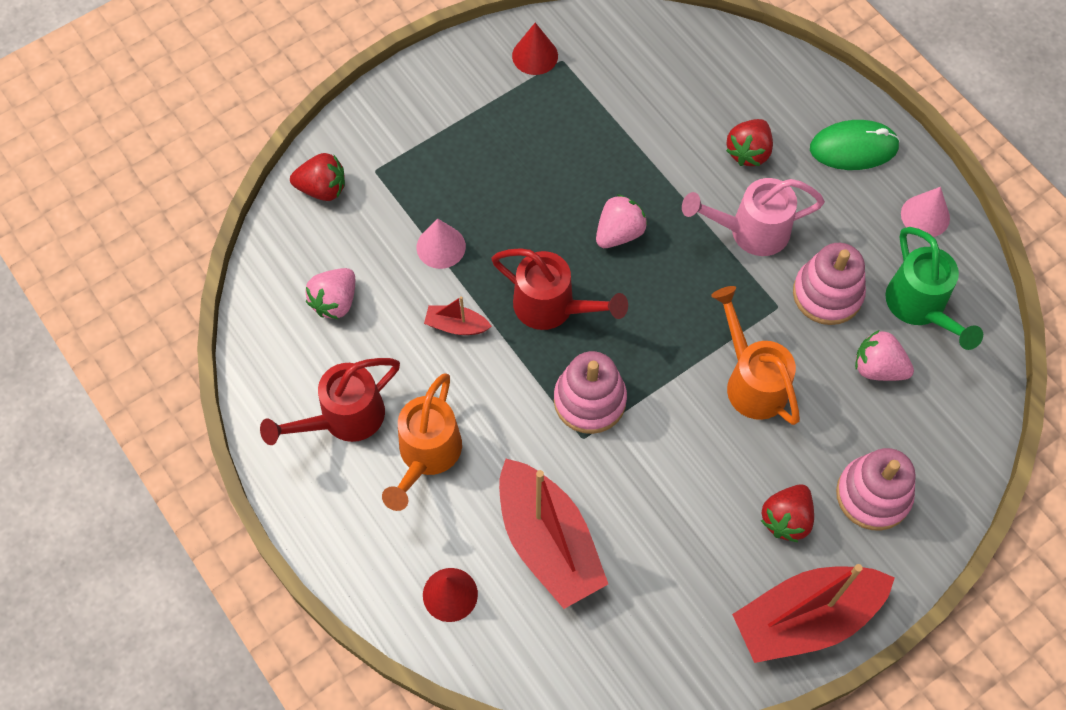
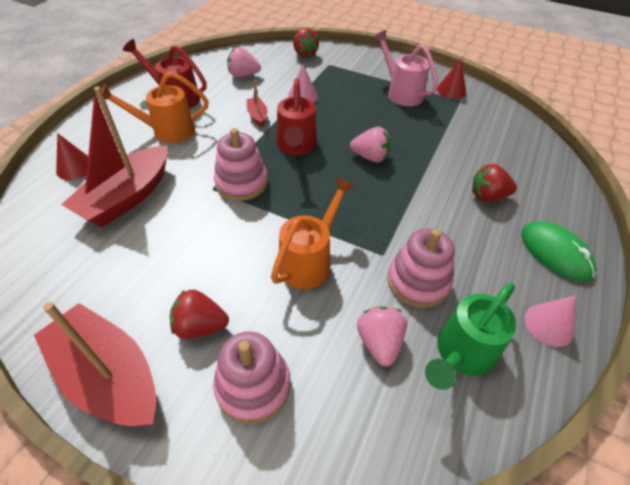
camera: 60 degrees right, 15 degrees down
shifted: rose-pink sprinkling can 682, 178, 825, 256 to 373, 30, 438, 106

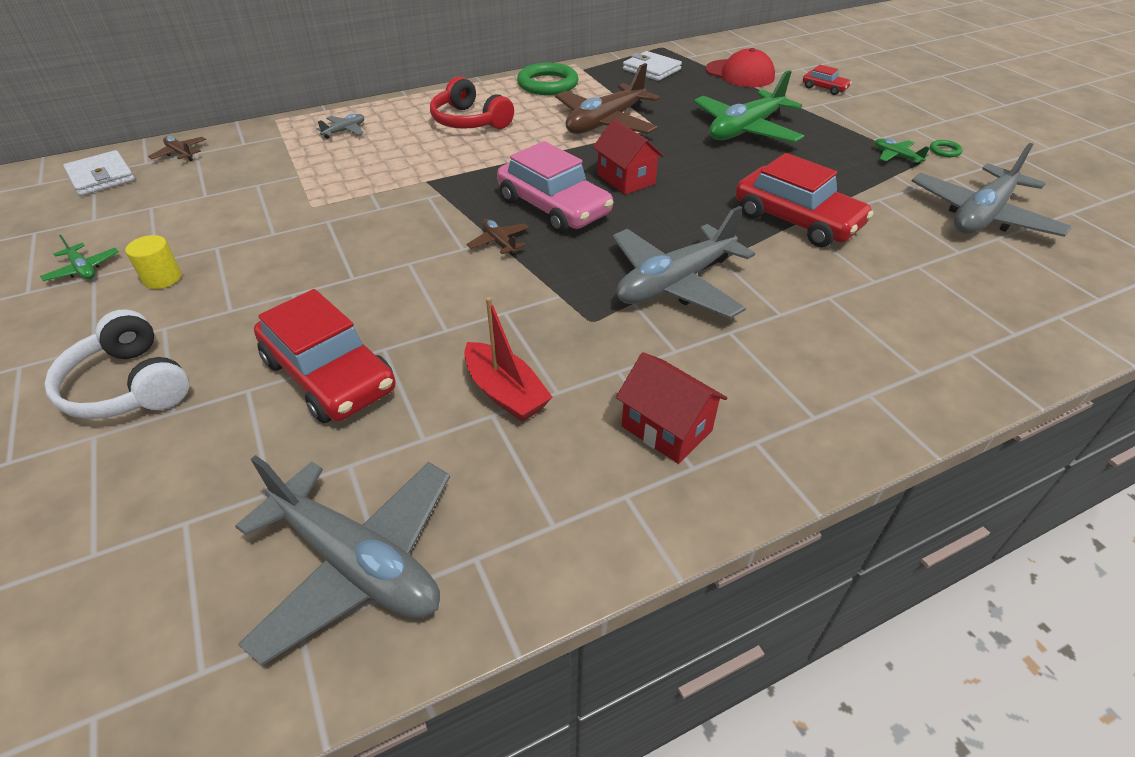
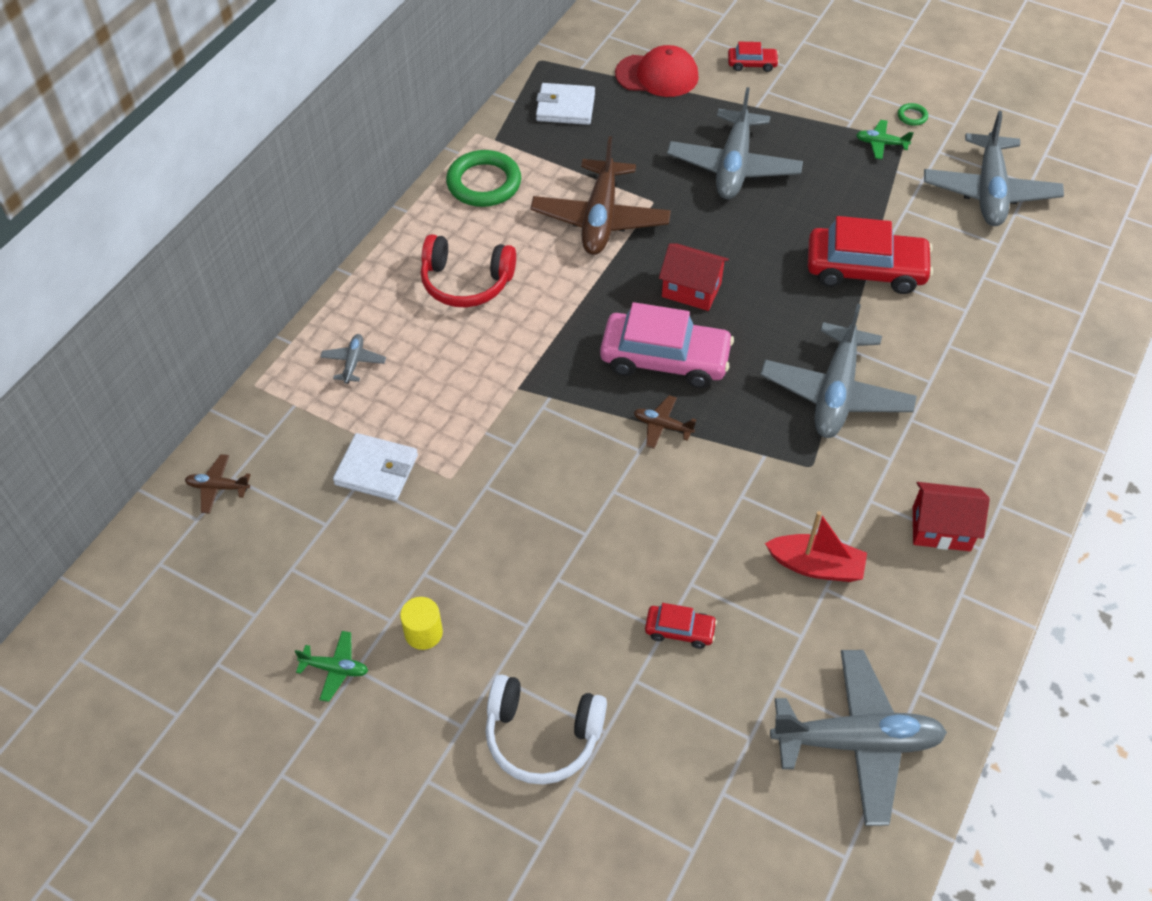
camera: 35 degrees left, 10 degrees up
shifted: snow-white wallet 63, 150, 135, 196 to 333, 433, 418, 501
repainted: leaf-green plane 694, 70, 804, 143 to ash-grey plane 667, 87, 803, 199
scaled: red car 254, 289, 396, 423 = 645, 603, 717, 649 x0.47

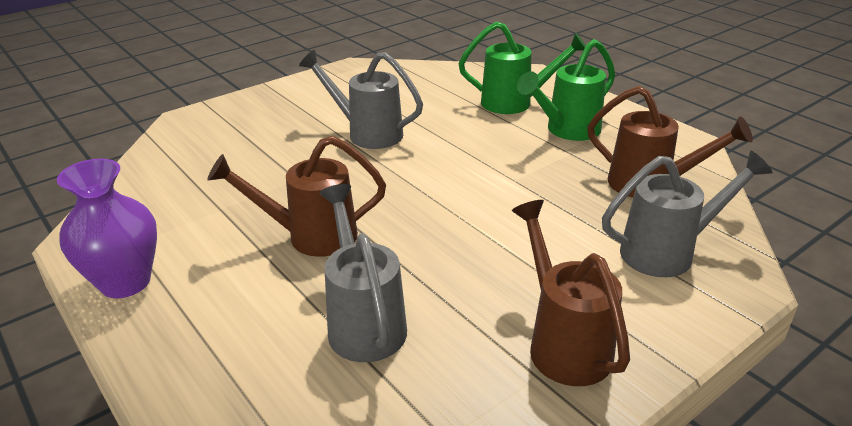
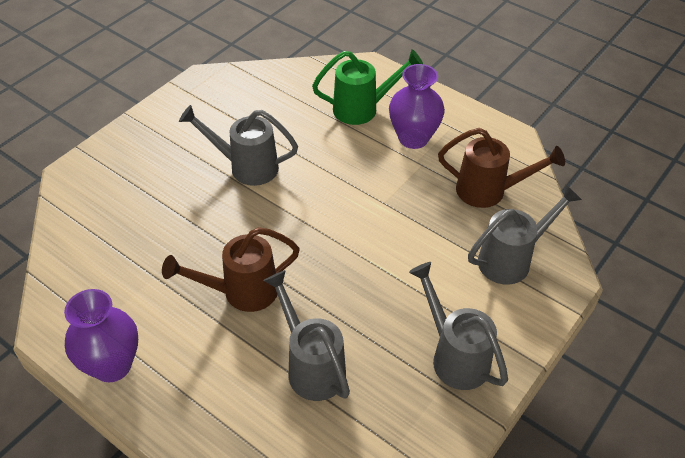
camera: 15 degrees left, 15 degrees up
swapped: leaf-green sprinkling can 517, 39, 615, 141 to royal purple tall vase 389, 64, 445, 149
repainted: brown sprinkling can 512, 200, 630, 386 to ash-grey sprinkling can 409, 262, 508, 390

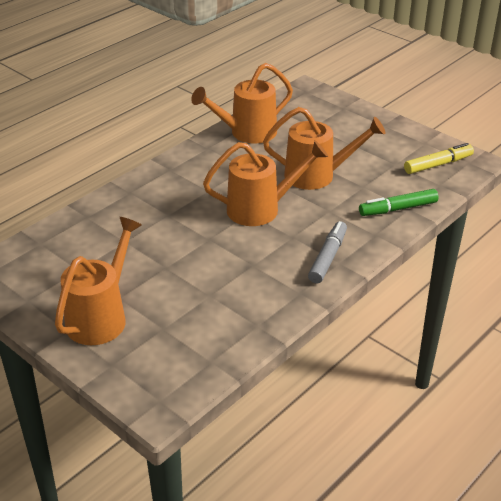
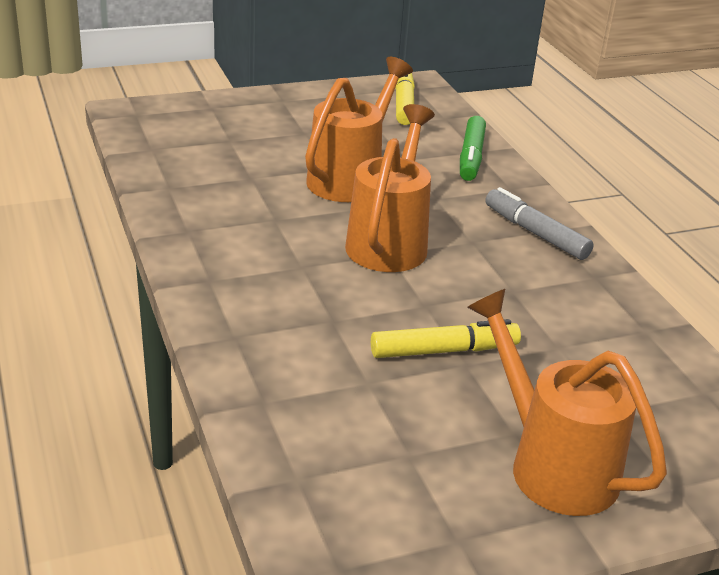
camera: 65 degrees left, 5 degrees down
gone: orange sprinkling can 191, 63, 293, 144
new: yellow marker 371, 319, 521, 358

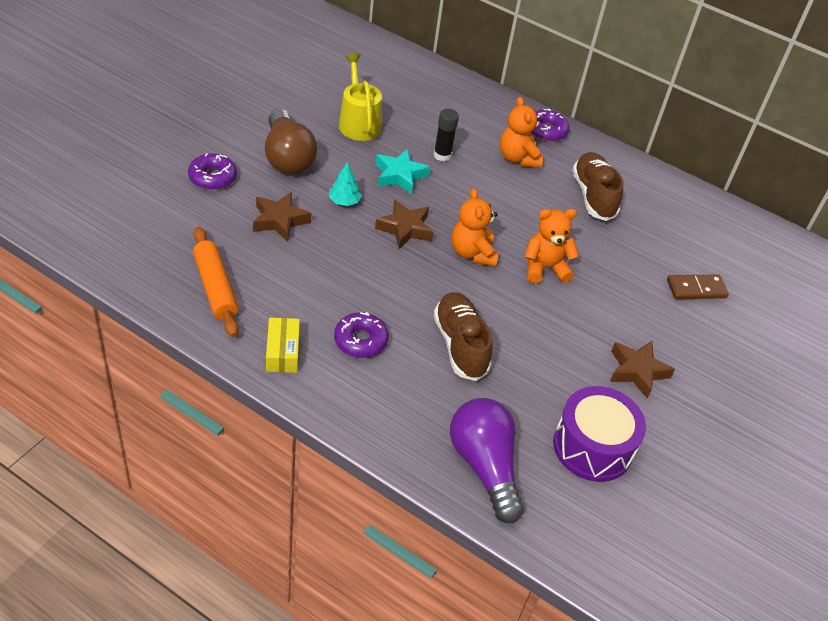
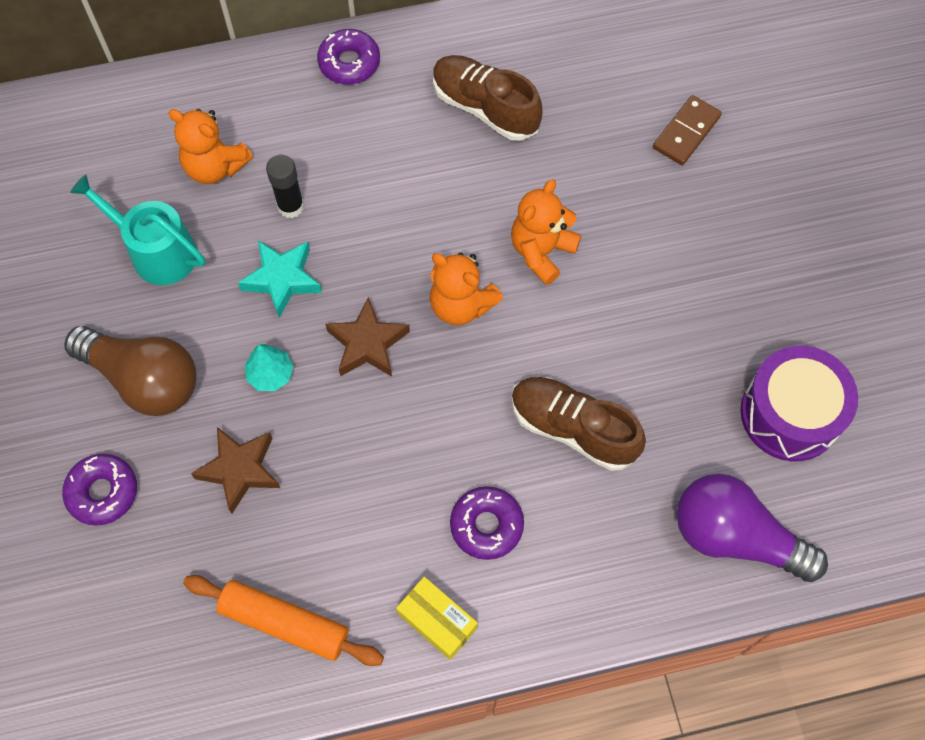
camera: 40 degrees left, 20 degrees up
gone: brown star shape 610, 341, 675, 399
shifted: orange teddy bear 500, 97, 543, 168 to 168, 109, 253, 184
repainted: yellow sprinkling can 339, 54, 382, 141 to turquoise sprinkling can 70, 174, 205, 285

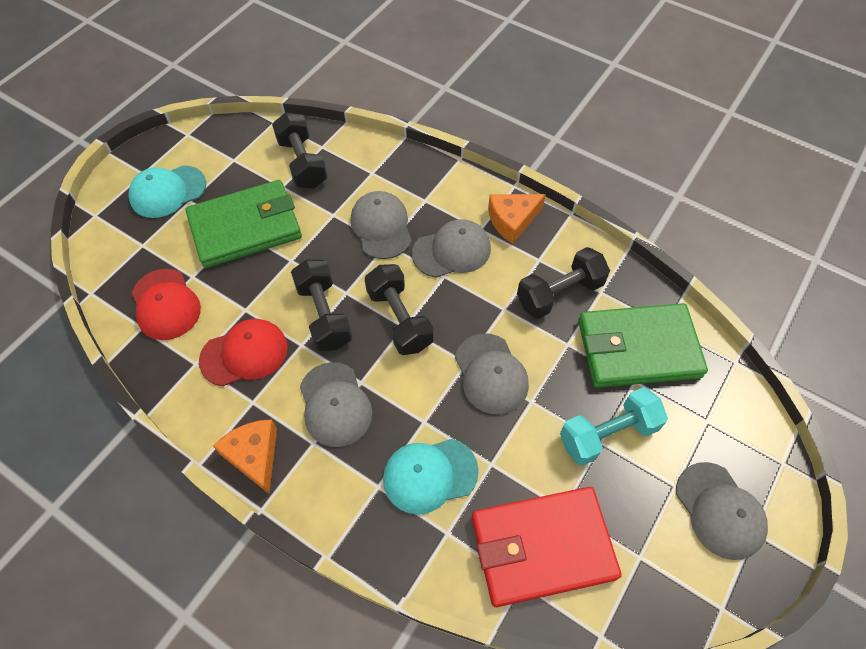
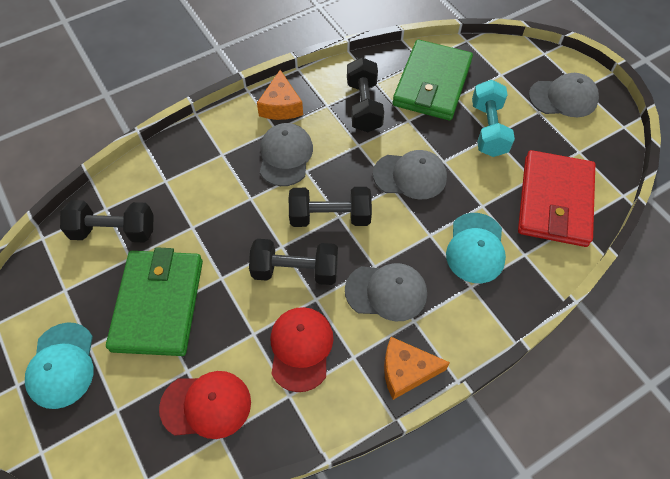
camera: 65 degrees left, 0 degrees up
gone: ash-grey cap 351, 191, 412, 259

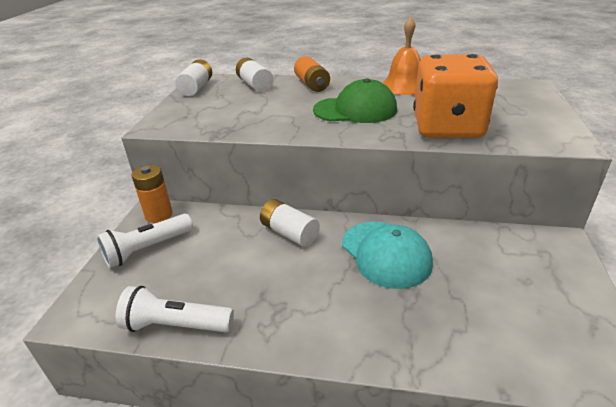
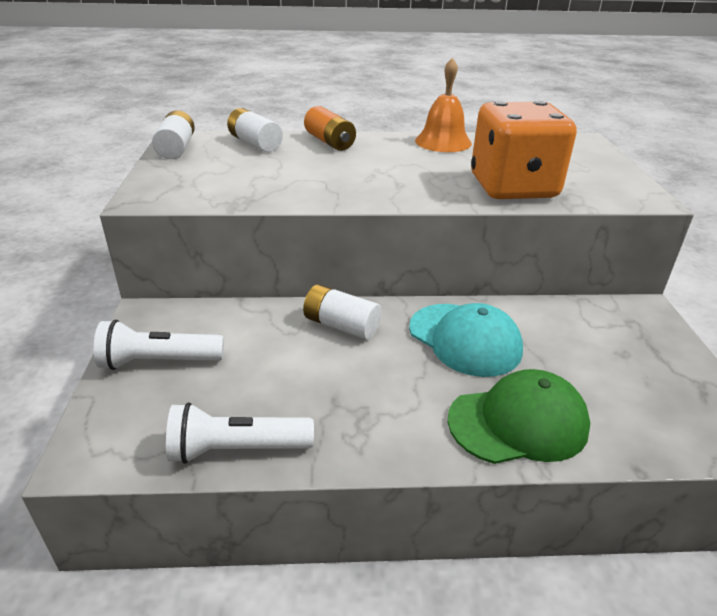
camera: 15 degrees left, 0 degrees up
gone: orange power cell 132, 165, 173, 223
shifted: leaf-green cap 313, 78, 397, 123 to 448, 369, 590, 464
rotated: snow-white pocket torch 97, 214, 193, 268 = 94, 320, 224, 370 45 degrees clockwise

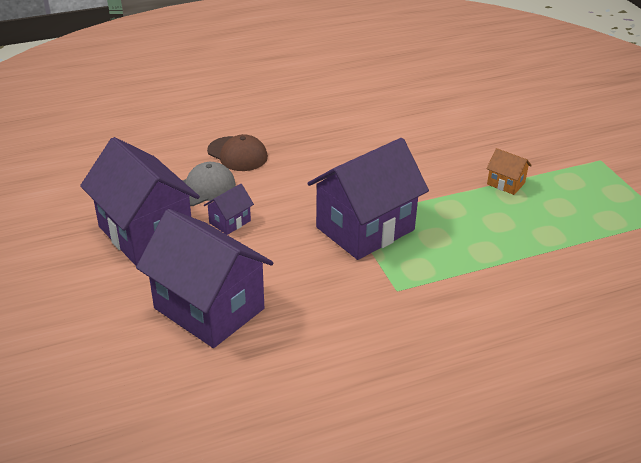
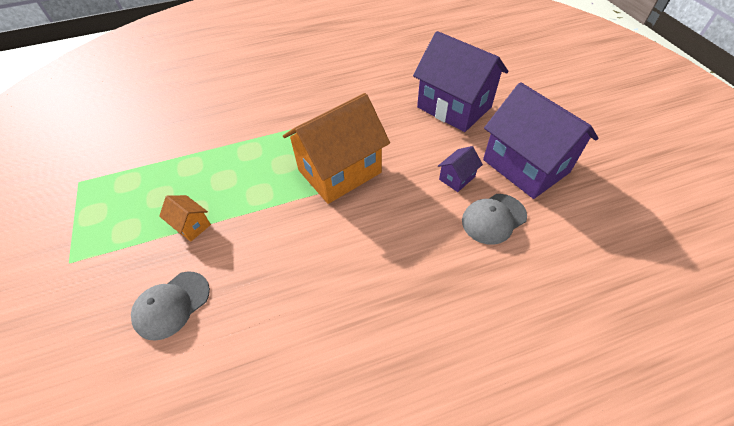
camera: 175 degrees left, 15 degrees up
gone: brown cap 207, 134, 268, 171
new: ash-grey cap 131, 271, 210, 341
repainted: royal purple house 307, 138, 429, 260 to orange house 283, 93, 390, 204

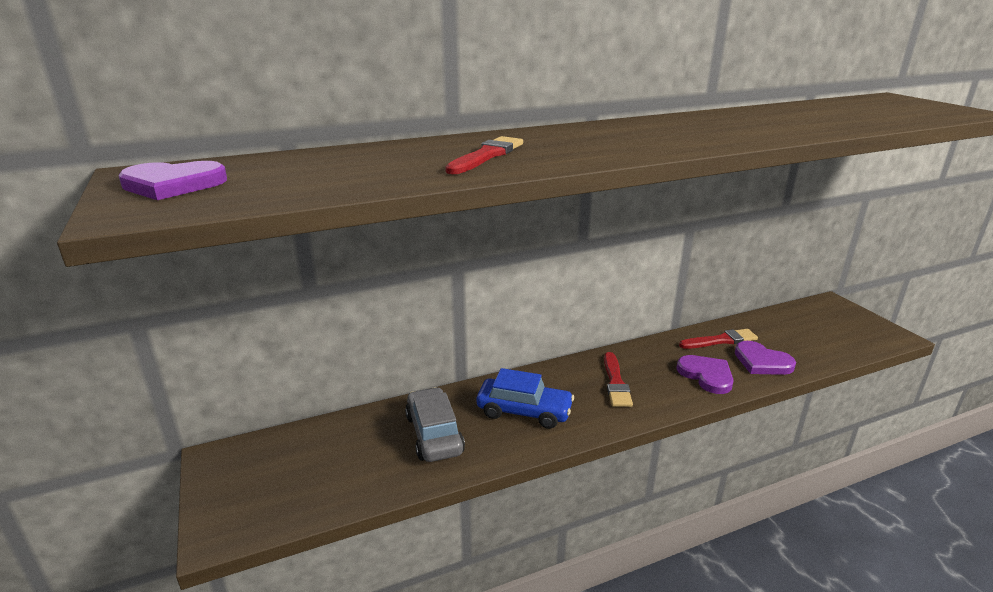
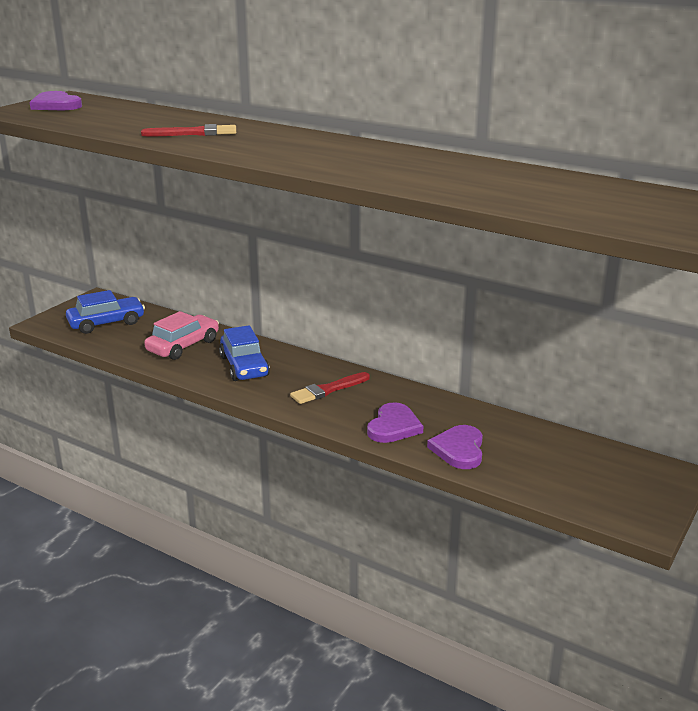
camera: 55 degrees right, 0 degrees up
gone: red paint brush 679, 329, 758, 349
new: royal blue car 66, 290, 145, 334
repainted: ash-grey car 405, 387, 465, 462 to rose-pink car 144, 311, 219, 360

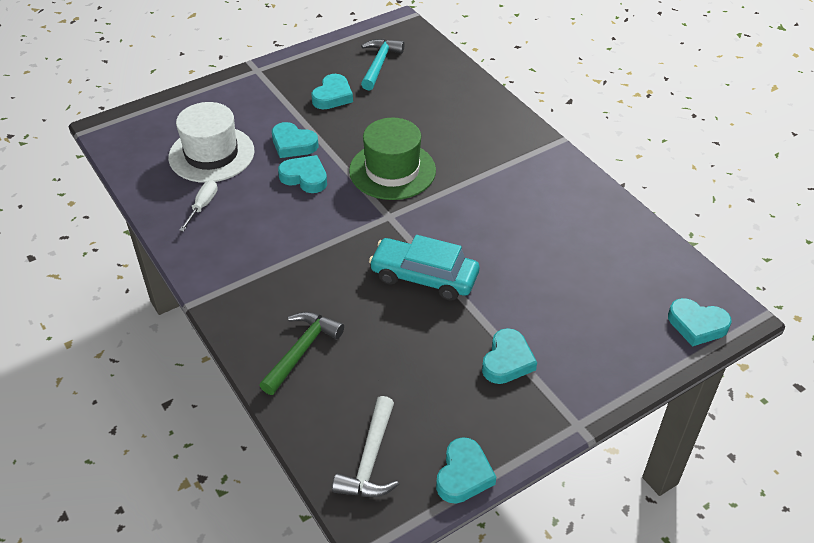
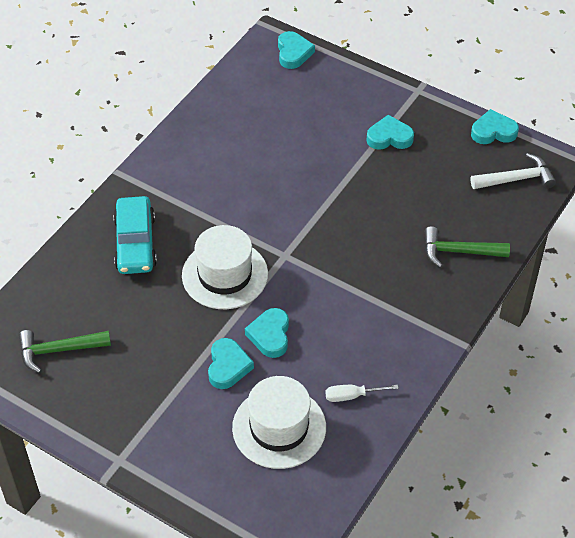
camera: 115 degrees left, 5 degrees up
gone: turquoise heart shape 311, 74, 353, 109
shifted: turquoise car 369, 235, 479, 301 to 113, 196, 157, 274
repainted: leaf-green hat 349, 118, 436, 200 to snow-white hat 182, 225, 268, 309; turquoise claw hammer 361, 39, 405, 91 to leaf-green claw hammer 19, 330, 111, 373

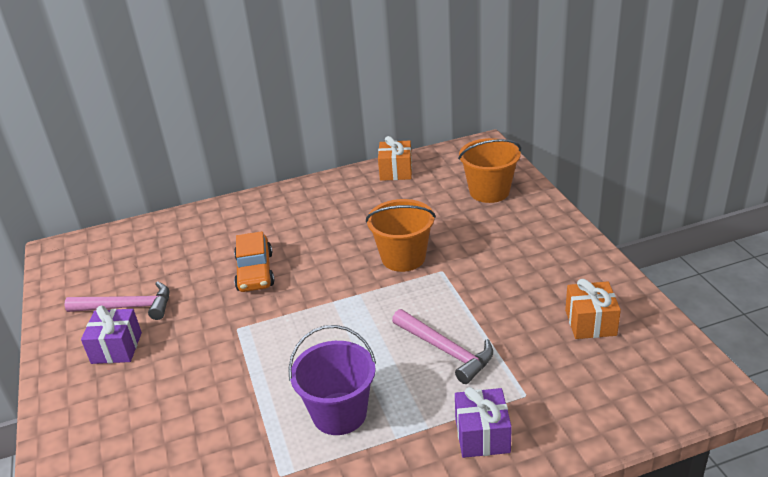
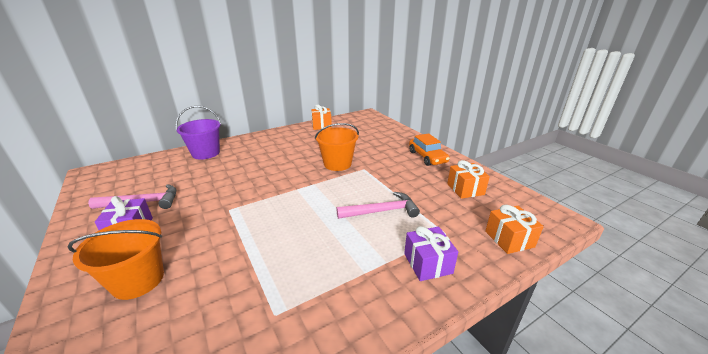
camera: 15 degrees left, 5 degrees down
new: orange wrapped gift 485, 205, 544, 254
shifted: orange car 234, 231, 275, 292 to 409, 133, 450, 166; royal purple sand bucket 288, 325, 376, 435 to 175, 106, 221, 160; orange sand bucket 458, 138, 521, 203 to 68, 219, 164, 300
rotated: rose-pink claw hammer 392, 309, 493, 384 = 336, 192, 420, 219 45 degrees counterclockwise

